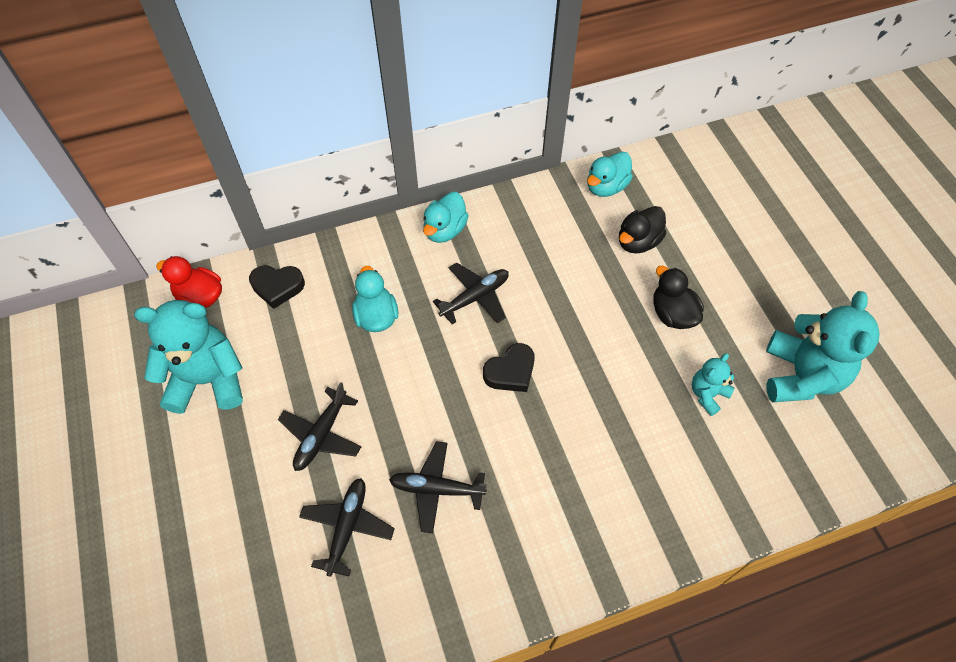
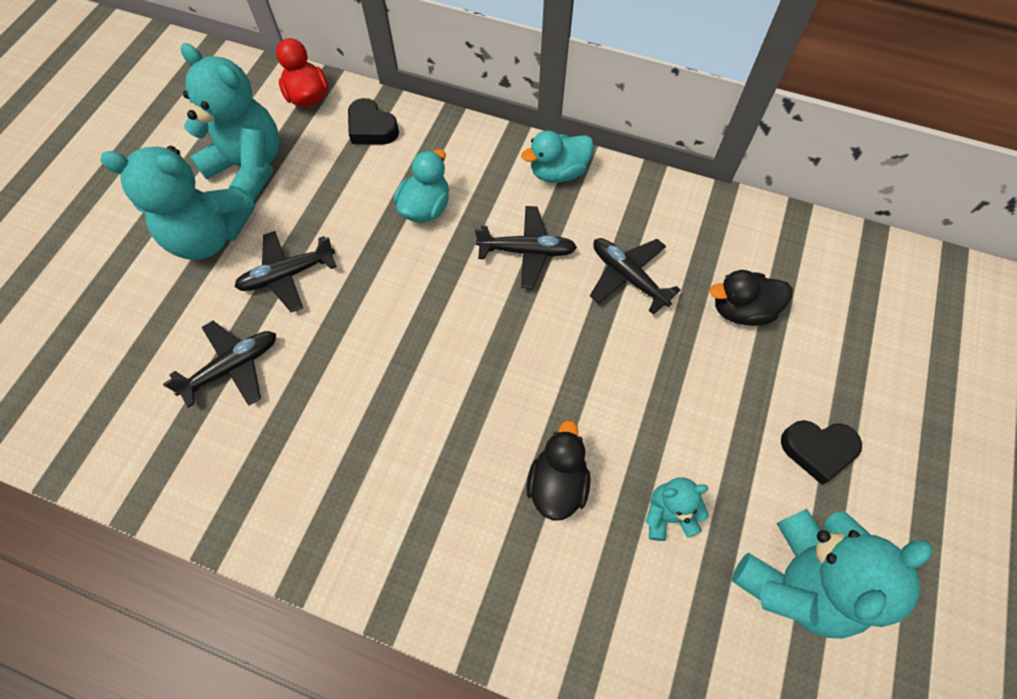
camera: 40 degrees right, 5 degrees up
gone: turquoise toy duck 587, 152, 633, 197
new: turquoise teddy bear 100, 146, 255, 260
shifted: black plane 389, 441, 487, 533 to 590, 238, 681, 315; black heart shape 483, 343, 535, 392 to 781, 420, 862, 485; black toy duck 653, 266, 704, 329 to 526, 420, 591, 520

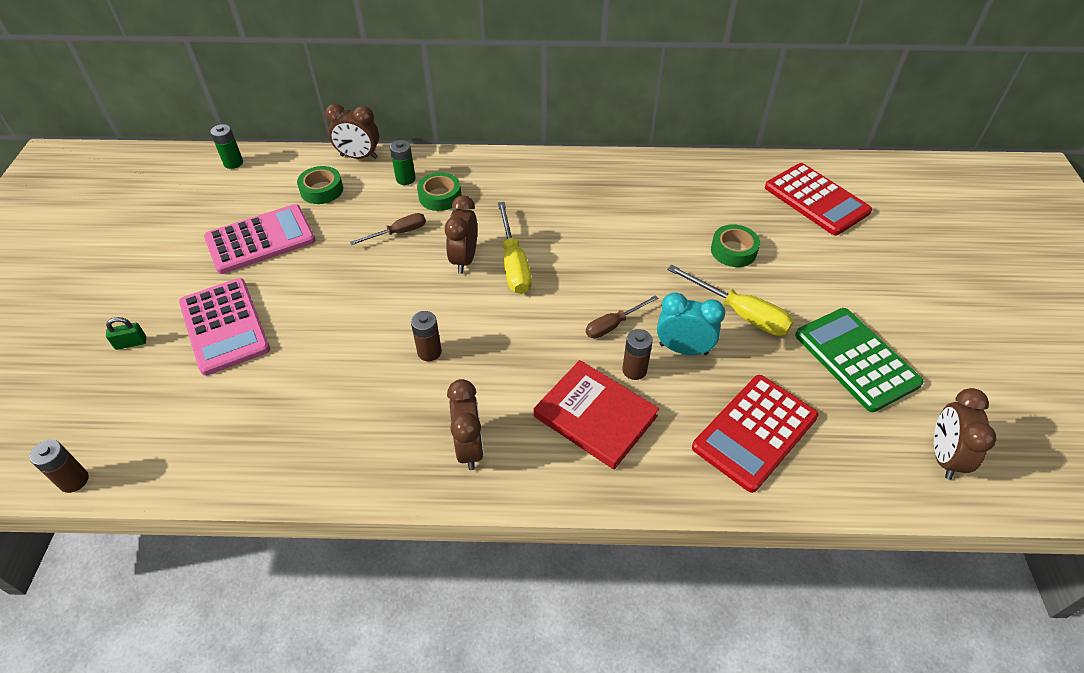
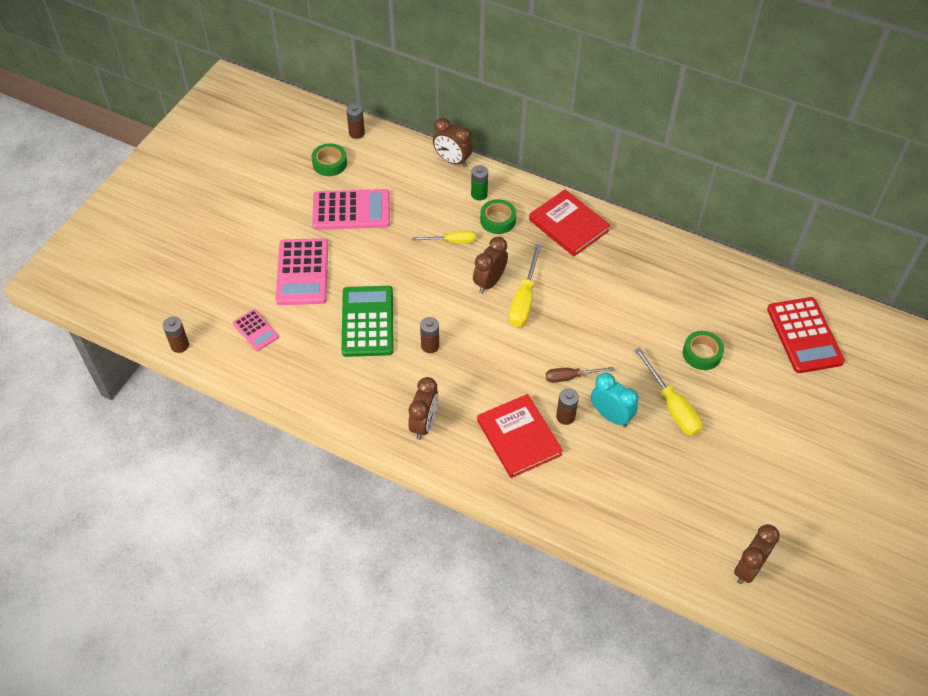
camera: 25 degrees right, 5 degrees up
gone: leaf-green lock 106, 317, 146, 350; red pocket calculator 692, 375, 818, 493
new: rose-pink pocket calculator 233, 309, 279, 351; red hardcover 529, 189, 610, 256
shifted: leaf-green roll of tape 297, 166, 343, 204 to 312, 143, 347, 176; leaf-green pocket calculator 795, 308, 924, 412 to 341, 286, 394, 357
repainted: leaf-green power cell 210, 124, 243, 169 to brown power cell 346, 104, 365, 139; brown flat screwdriver 350, 213, 426, 245 to yellow flat screwdriver 412, 231, 476, 243

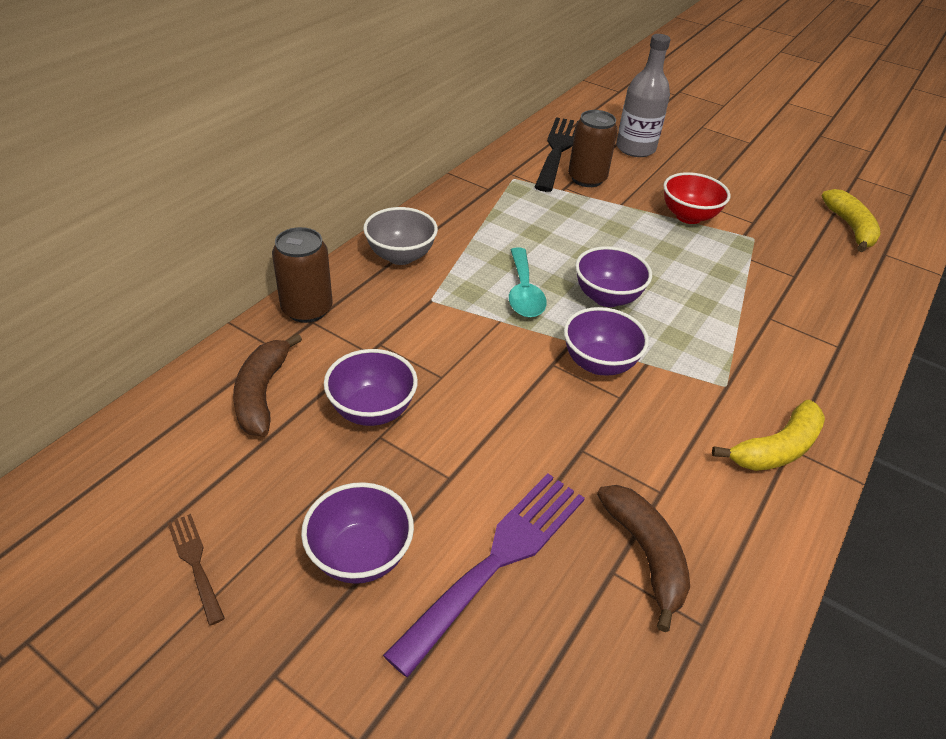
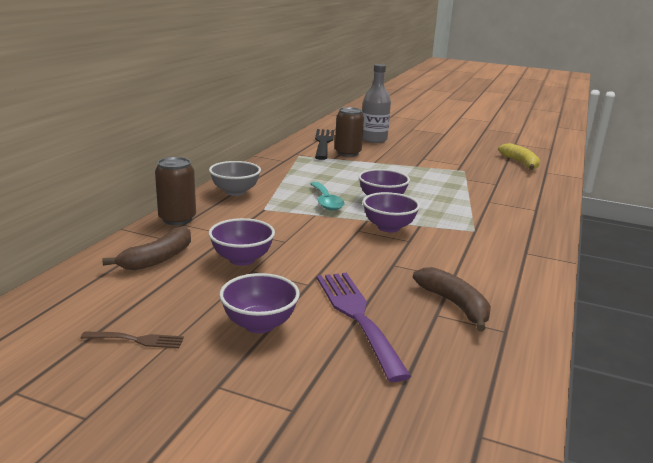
camera: 10 degrees left, 20 degrees down
gone: red serving bowl 663, 172, 731, 224; yellow toy banana 712, 400, 825, 471
rotated: brown fork 167, 514, 225, 626 = 81, 332, 184, 348 135 degrees clockwise; brown toy banana 233, 334, 302, 436 = 102, 226, 191, 270 135 degrees counterclockwise; royal purple fork 383, 474, 585, 678 = 317, 273, 411, 382 45 degrees counterclockwise

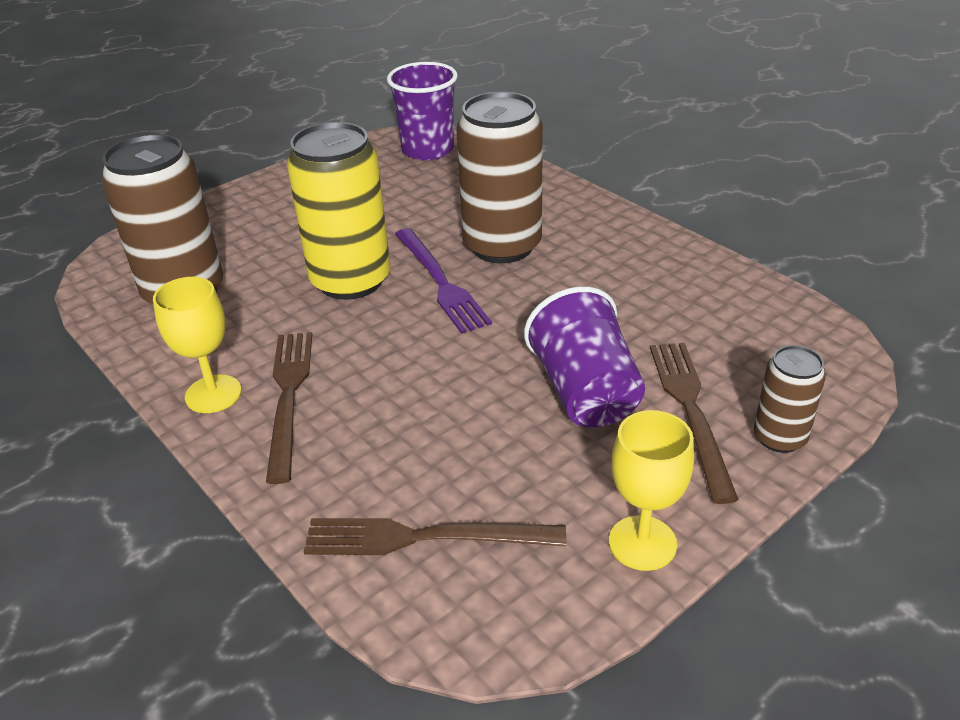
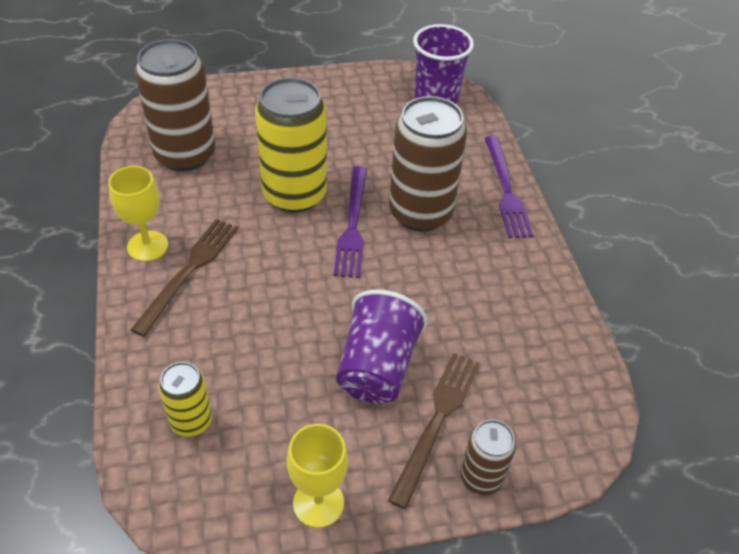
camera: 25 degrees right, 10 degrees up
new: royal purple fork 485, 136, 534, 238
swapped: brown fork 304, 518, 566, 555 to yellow can 158, 362, 212, 437

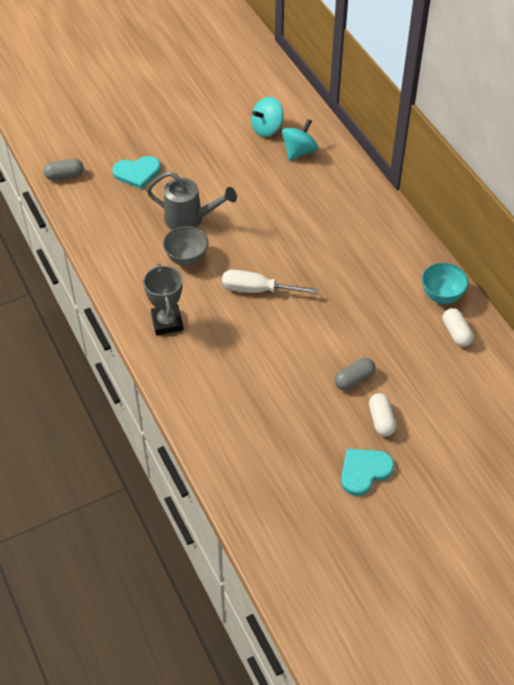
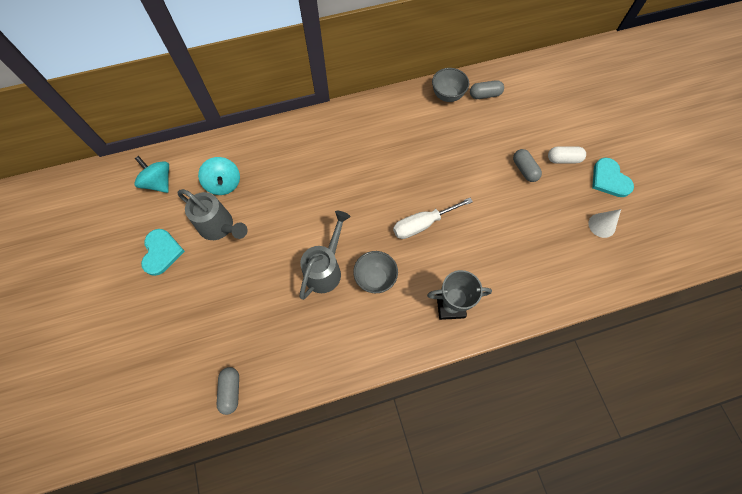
camera: 80 degrees left, 15 degrees up
new: ash-grey sprinkling can 178, 189, 247, 240; snow-white cone 588, 209, 621, 238
shifted: turquoise heart shape 112, 156, 161, 189 to 141, 229, 185, 276; turquoise whirligig 282, 119, 318, 161 to 134, 156, 169, 193
repainted: turquoise serving bowl 422, 263, 469, 304 to ash-grey serving bowl 432, 68, 469, 102; snow-white capsule 442, 308, 473, 347 to ash-grey capsule 470, 80, 504, 99
rotated: snow-white flat screwdriver 222, 270, 318, 294 = 393, 198, 473, 239 45 degrees clockwise

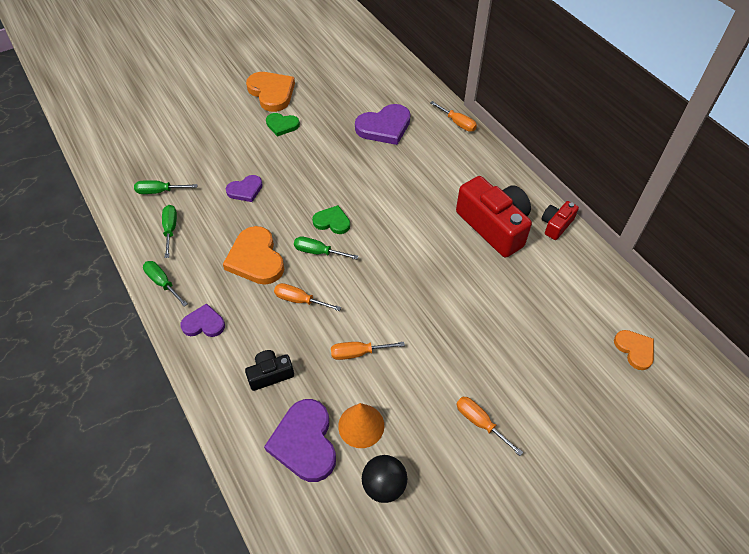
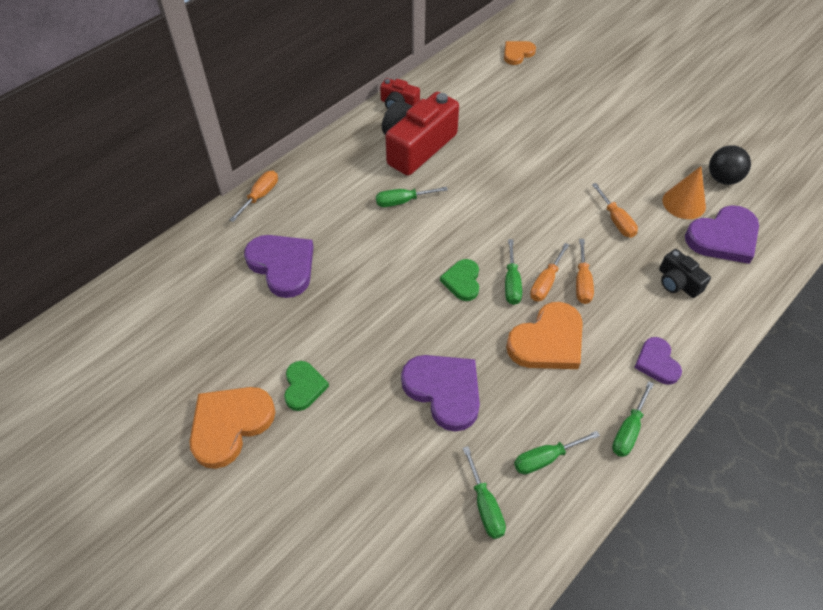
camera: 105 degrees left, 0 degrees up
new: leaf-green flat screwdriver 376, 187, 448, 207
shifted: orange flat screwdriver 456, 397, 523, 456 to 530, 243, 569, 301
scaled: royal purple heart shape 226, 175, 263, 202 = 401, 355, 480, 432 x1.70

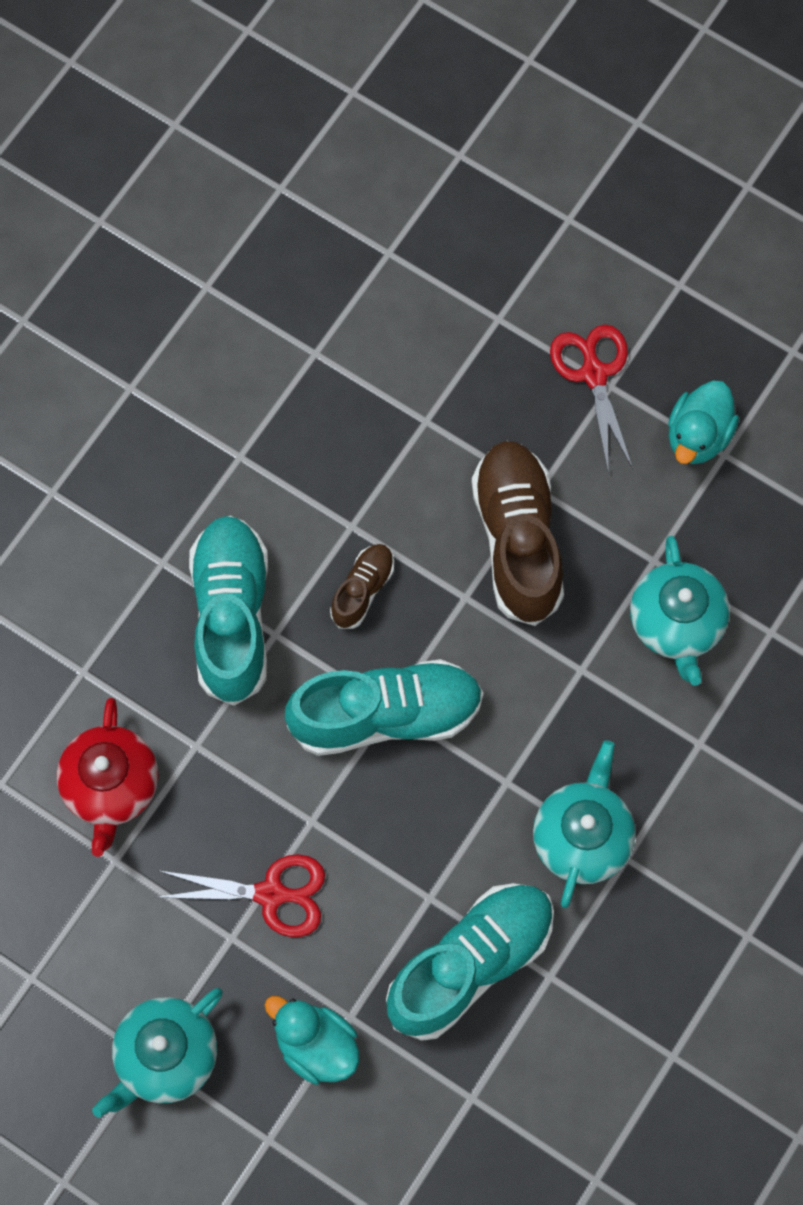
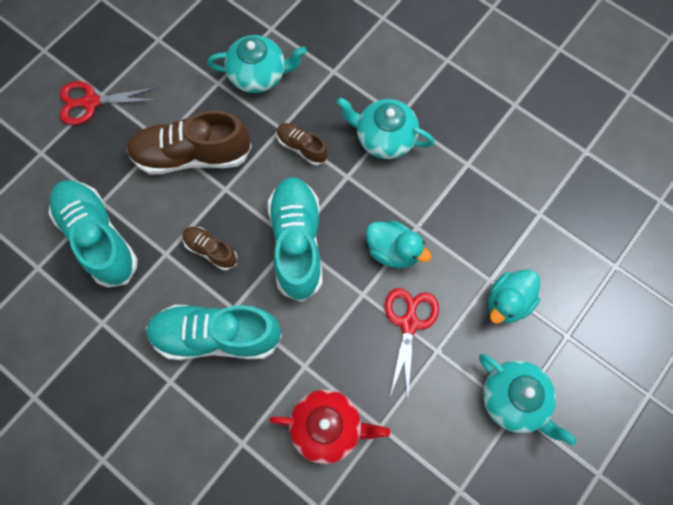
camera: 85 degrees left, 0 degrees up
new: brown sneaker 277, 123, 328, 165
shifted: turquoise sneaker 386, 883, 554, 1041 to 49, 180, 138, 288; turquoise toy duck 668, 381, 739, 464 to 366, 220, 432, 268

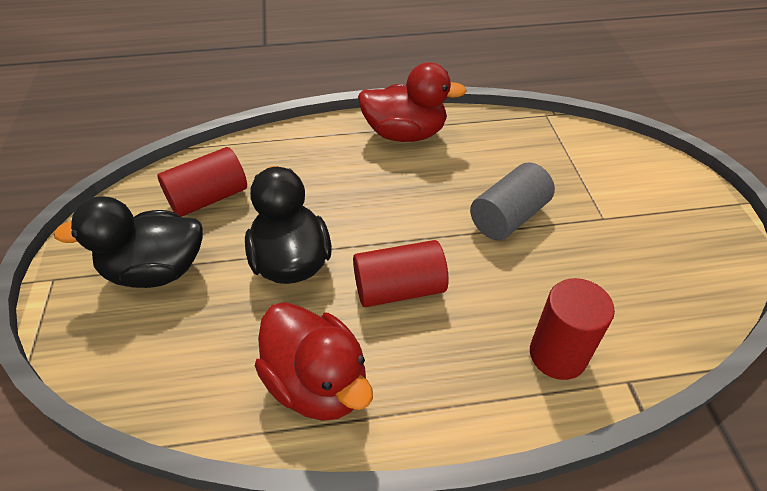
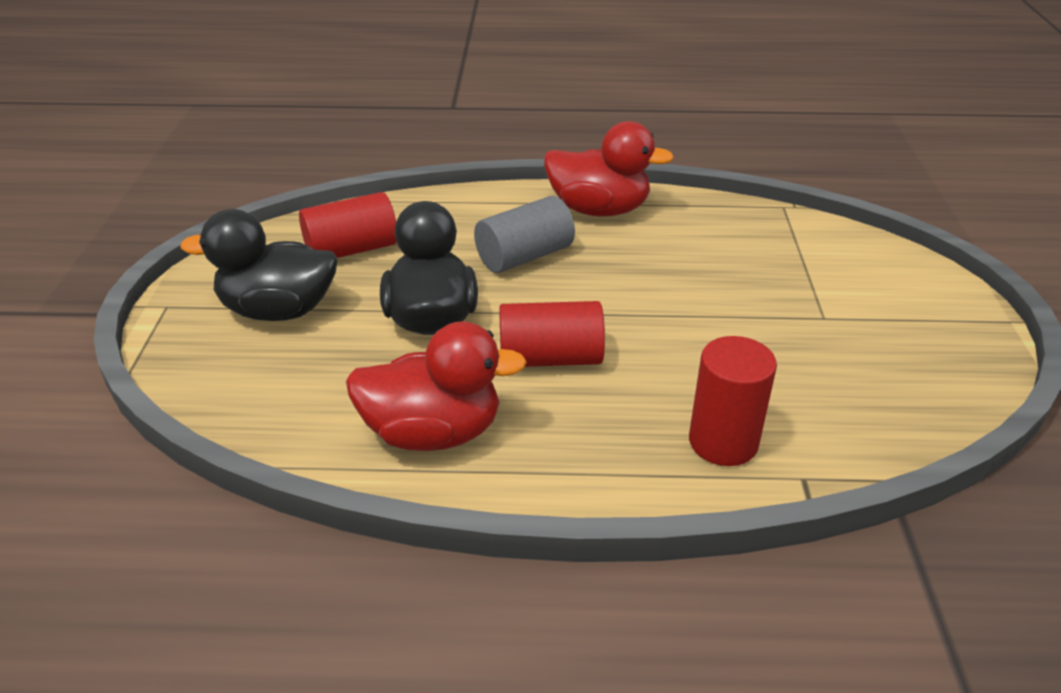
camera: 10 degrees right, 10 degrees down
shifted: ash-grey cylinder shape 470, 162, 555, 240 to 474, 196, 575, 273
rotated: red toy duck 255, 302, 373, 421 = 346, 321, 527, 451 60 degrees counterclockwise

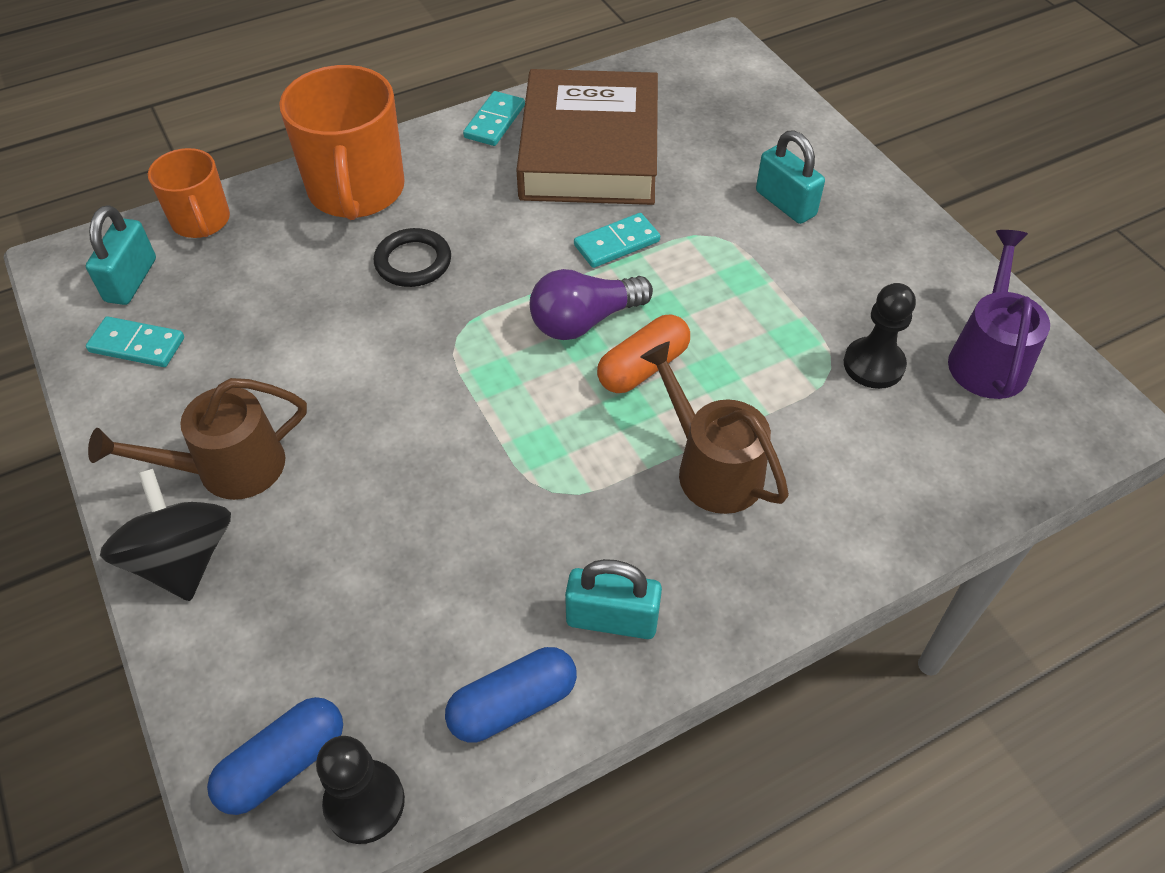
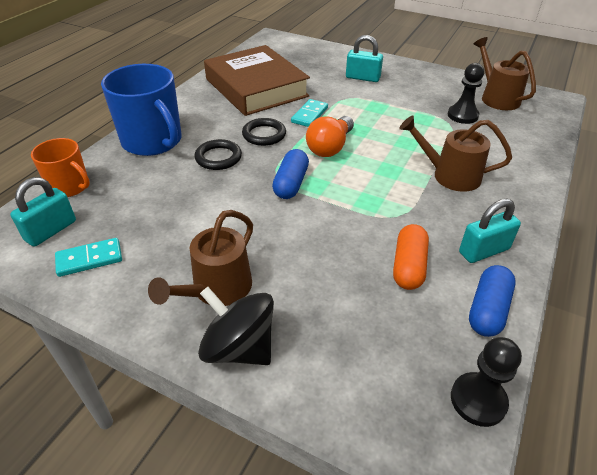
camera: 35 degrees left, 10 degrees down
gone: turquoise domino 463, 91, 525, 146
new: black ring 242, 118, 286, 146
shifted: royal blue capsule 207, 697, 343, 815 to 272, 149, 309, 199; orange capsule 597, 314, 690, 393 to 393, 224, 429, 290
repainted: orange coffee mug 279, 65, 405, 220 to royal blue coffee mug 101, 64, 182, 156; royal purple lightbulb 530, 269, 653, 340 to orange lightbulb 306, 116, 354, 157; royal purple sprinkling can 948, 230, 1050, 399 to brown sprinkling can 473, 37, 536, 110
rotated: turquoise lock 86, 205, 156, 305 = 10, 177, 76, 247 60 degrees clockwise

